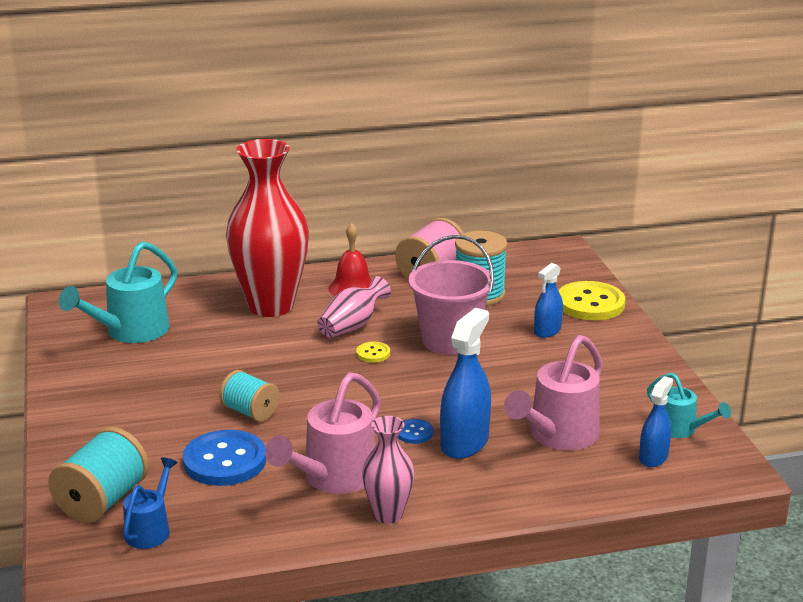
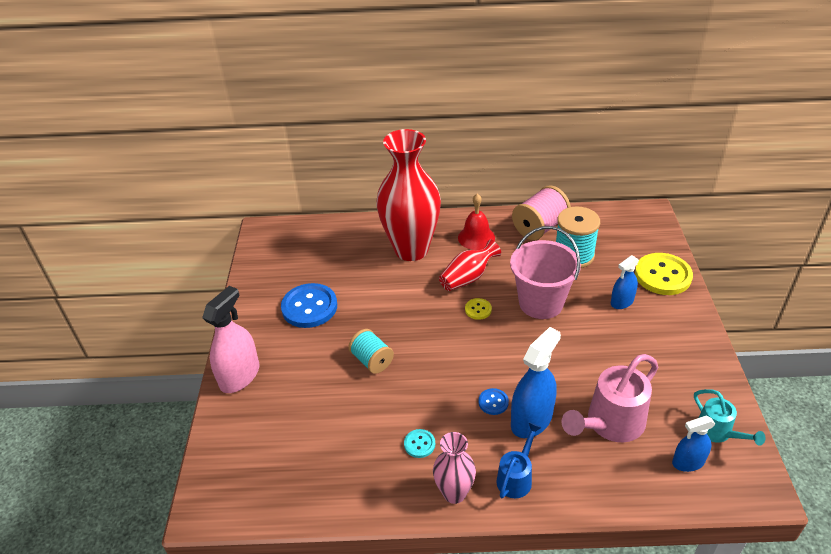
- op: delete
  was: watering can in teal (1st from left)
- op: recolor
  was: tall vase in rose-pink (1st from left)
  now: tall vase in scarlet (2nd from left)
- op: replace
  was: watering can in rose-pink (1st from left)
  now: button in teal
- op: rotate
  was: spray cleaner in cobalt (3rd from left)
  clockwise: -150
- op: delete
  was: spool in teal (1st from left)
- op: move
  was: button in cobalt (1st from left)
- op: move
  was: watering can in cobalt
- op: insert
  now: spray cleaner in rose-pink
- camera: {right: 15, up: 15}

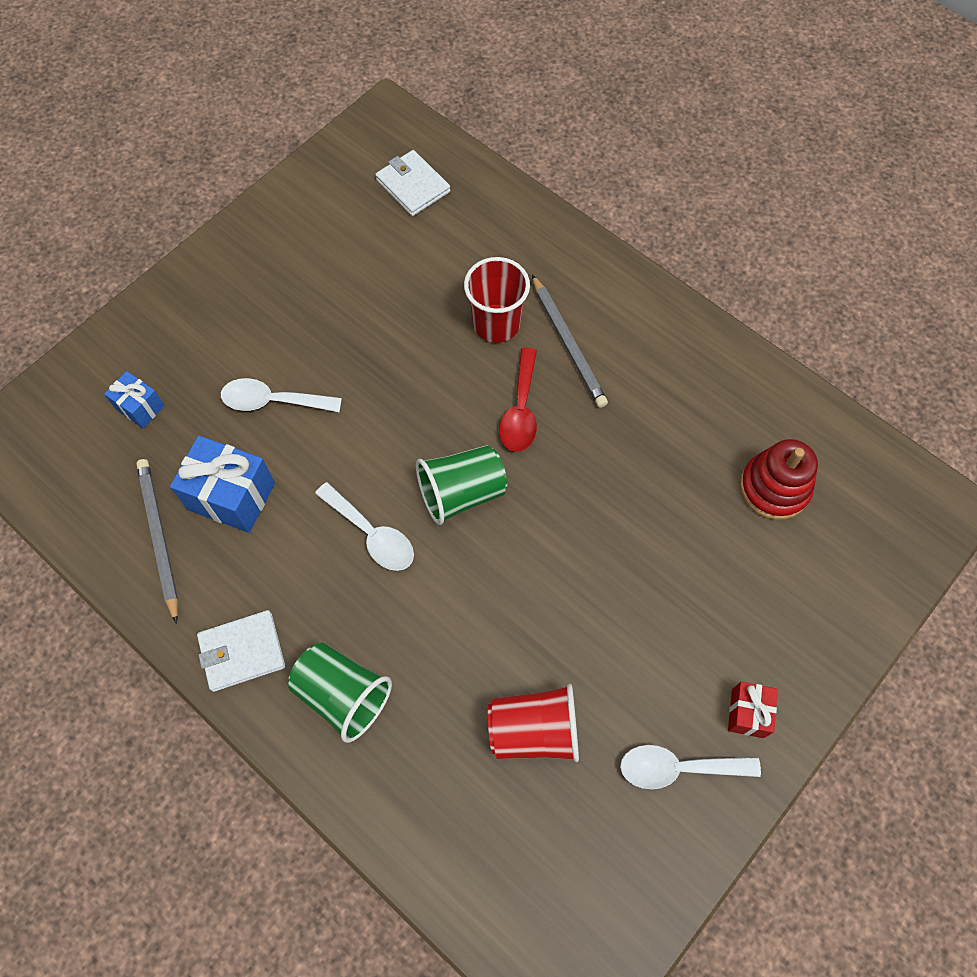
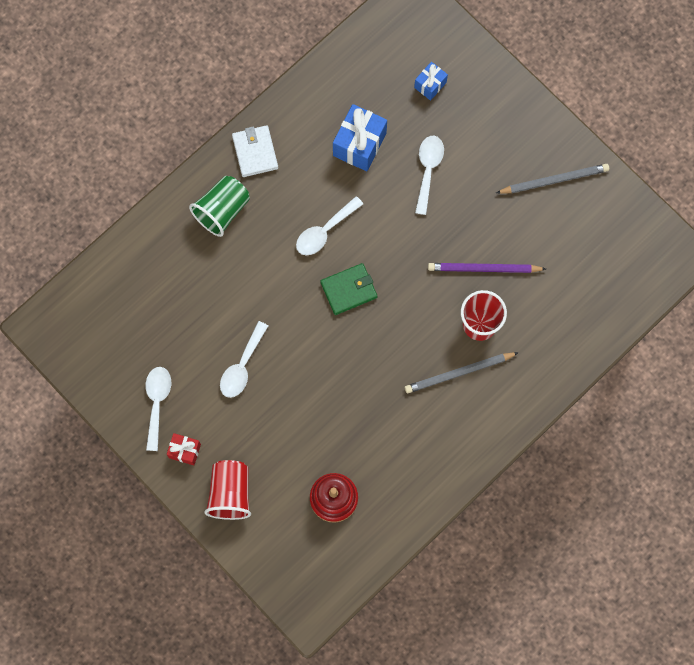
- op: delete
  was: card wallet in snow-white (2nd from left)
- op: delete
  was: teaspoon in scarlet
- op: replace
  was: tumbler in leaf-green (2nd from left)
  now: card wallet in leaf-green
- op: move
  was: pencil in grey (1st from left in the first image)
  now: pencil in grey (2nd from left)
- op: move
  was: tumbler in scarlet (2nd from left in the first image)
  now: tumbler in scarlet (1st from left)
- op: insert
  now: pencil in purple
- op: insert
  now: teaspoon in snow-white (2nd from left)
- camera: {right: 95, up: 10}

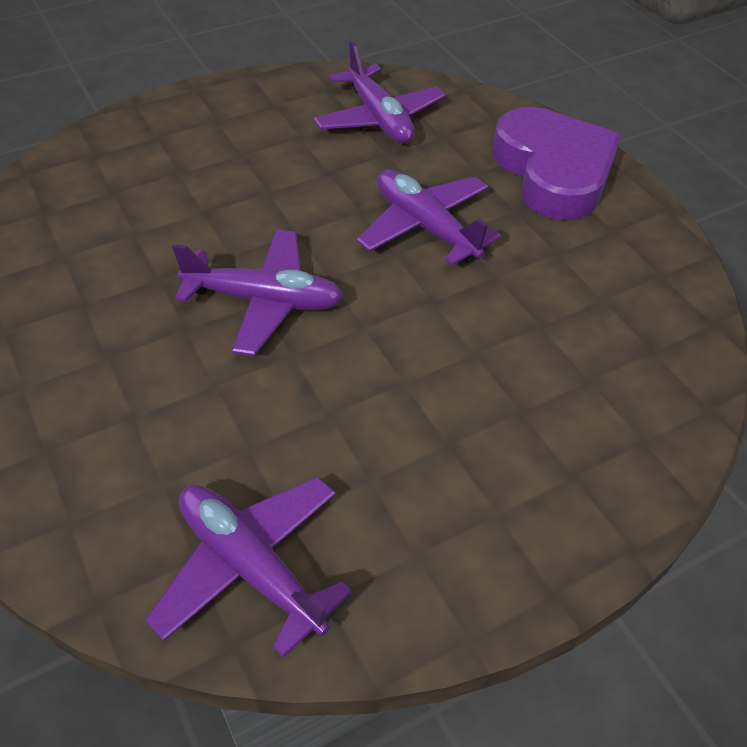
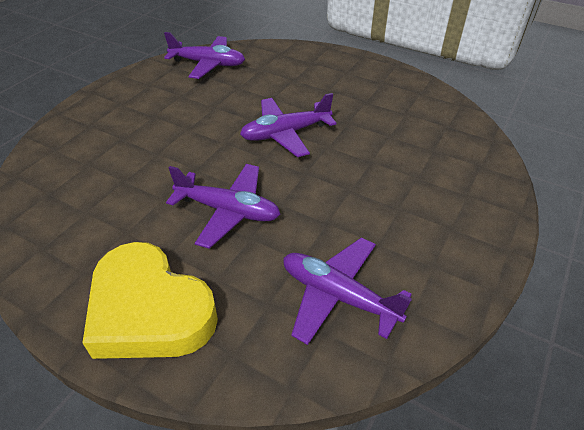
- op: recolor
  was: love heart in purple
  now: love heart in bright yellow
- camera: {right: 150, up: -5}

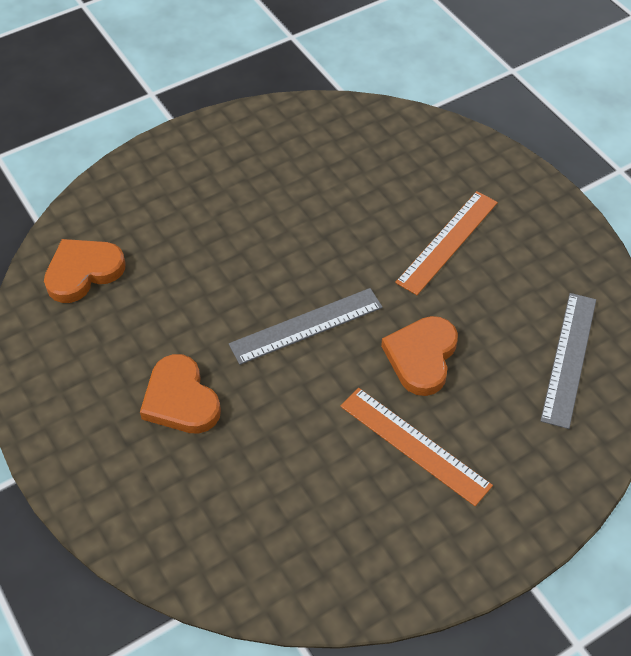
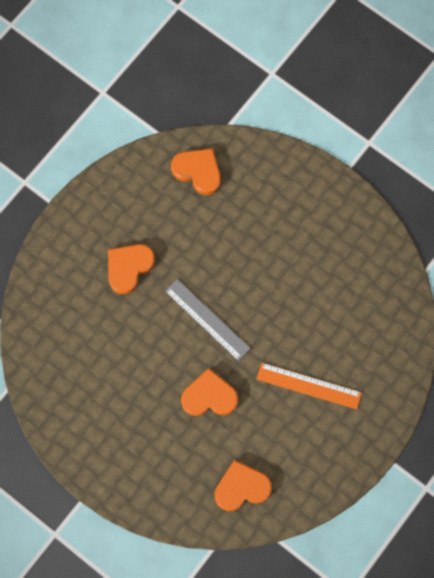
- op: replace
  was: ruler in grey (2nd from left)
  now: love heart in bright orange (4th from left)
- op: delete
  was: ruler in bright orange (1st from left)
- camera: {right: 70, up: 20}

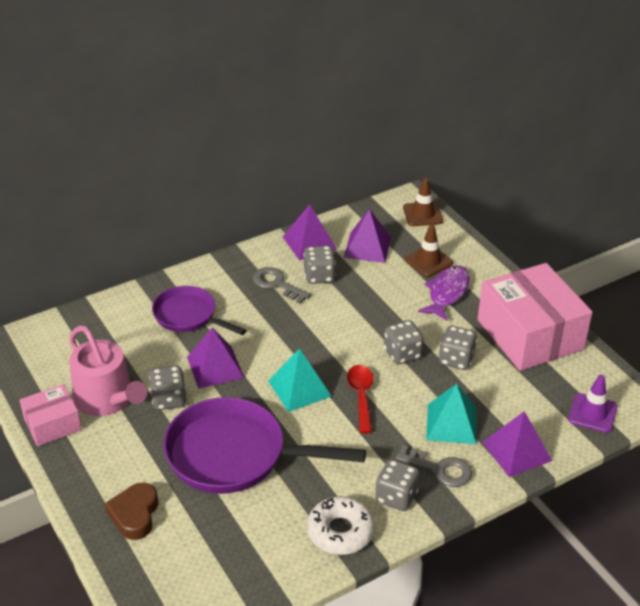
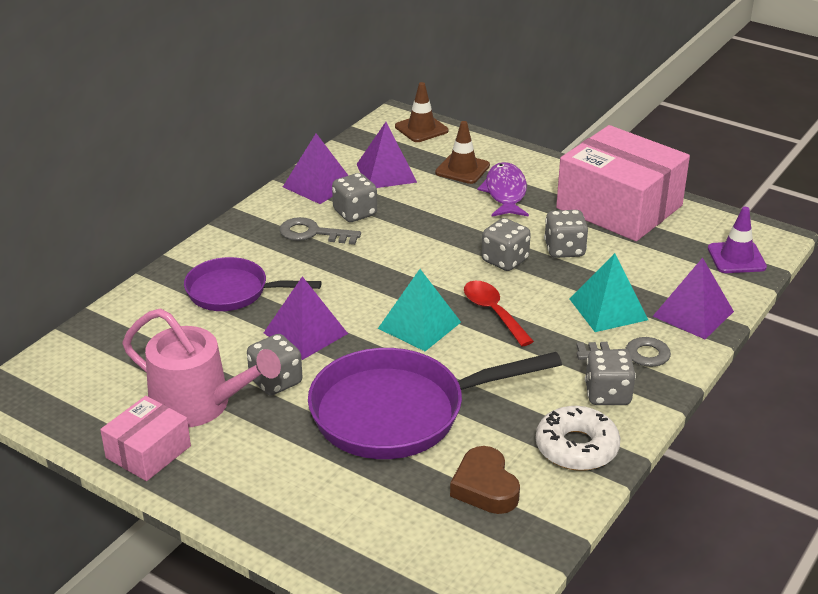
- op: move
  was: love heart in russet
- camera: {right: -25, up: -5}

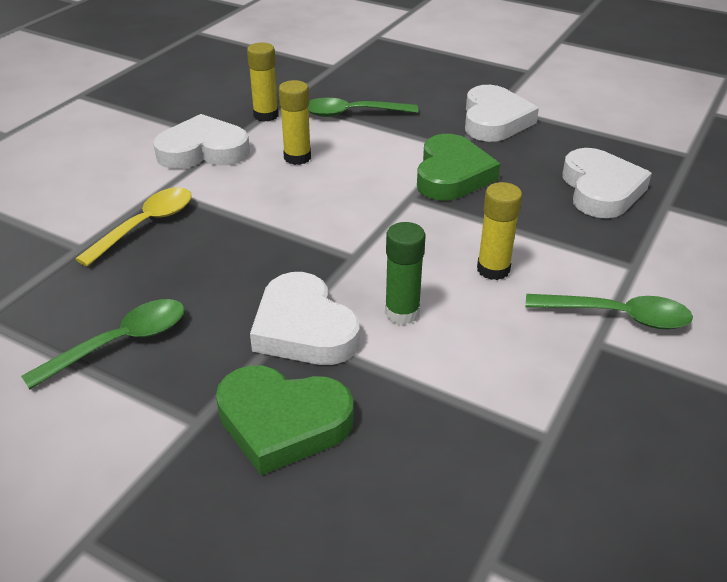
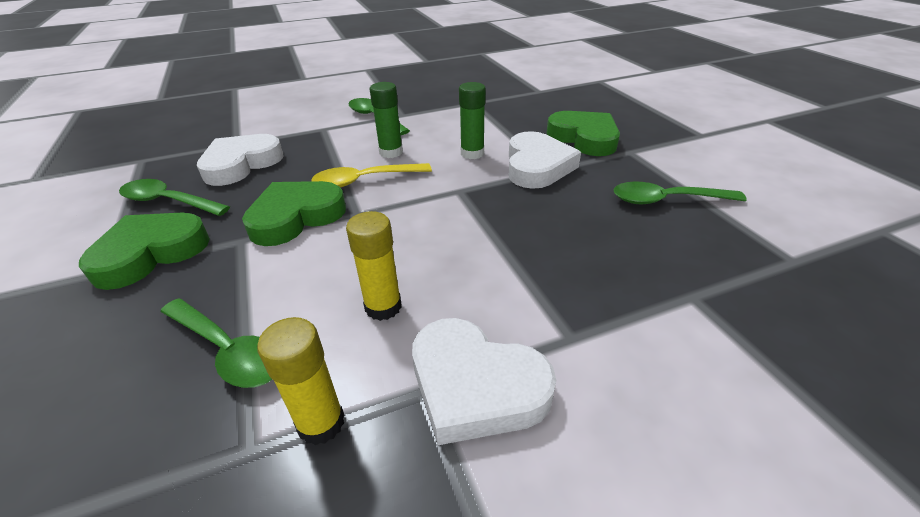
- op: recolor
  was: love heart in snow-white (3rd from left)
  now: love heart in leaf-green (1st from left)
- op: recolor
  was: glue in bright yellow (3rd from left)
  now: glue in leaf-green (1st from left)
- op: move
  was: teaspoon in bright yellow
- op: insert
  now: teaspoon in leaf-green (1st from left)
- camera: {right: -140, up: 0}

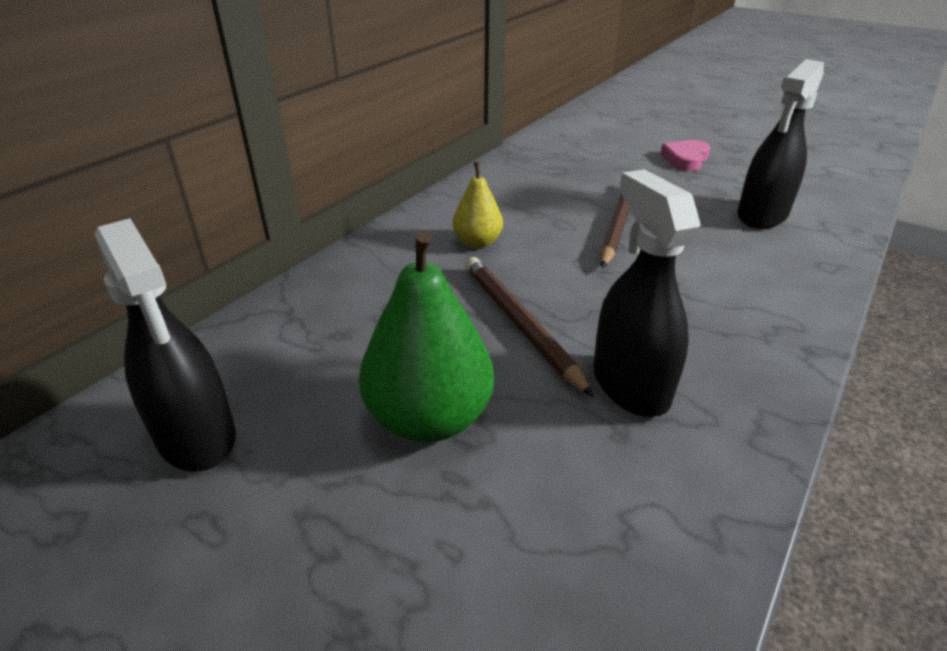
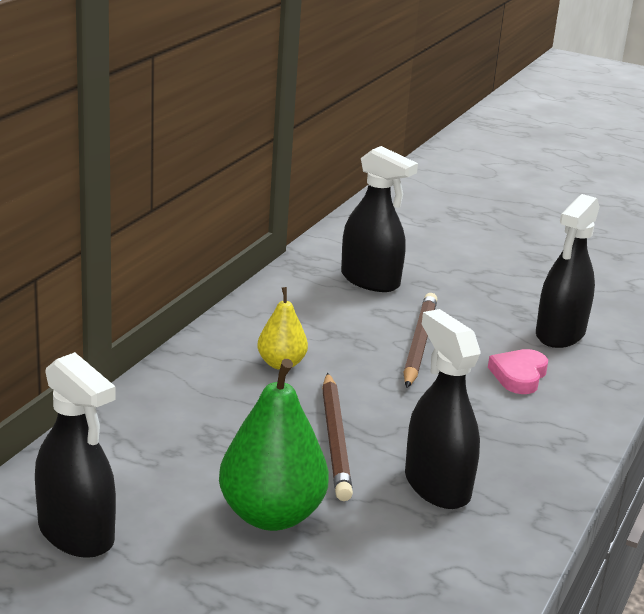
- op: move
  was: love heart in rose-pink
- op: rotate
  was: pencil in russet (1st from left)
  clockwise: -150
- op: insert
  now: spray cleaner in black (2nd from left)
- camera: {right: -10, up: -10}

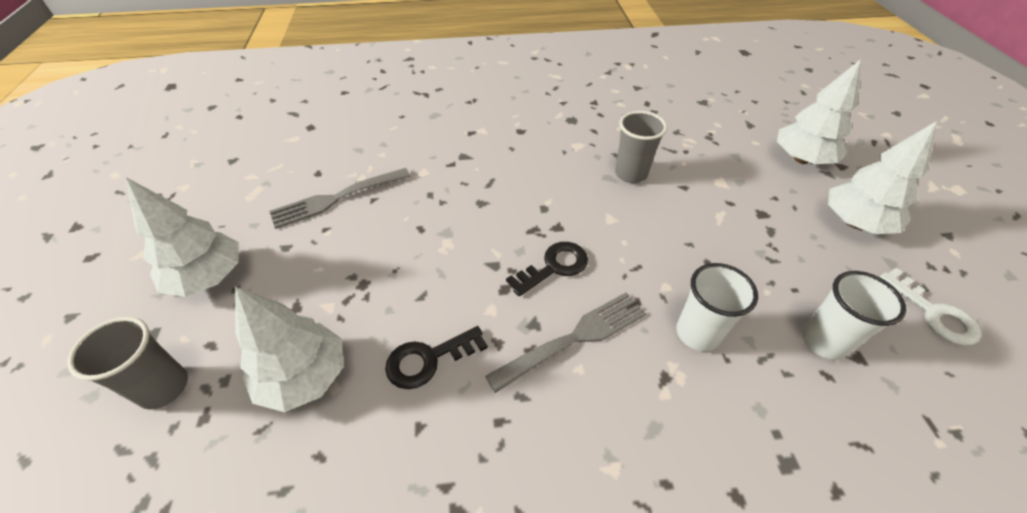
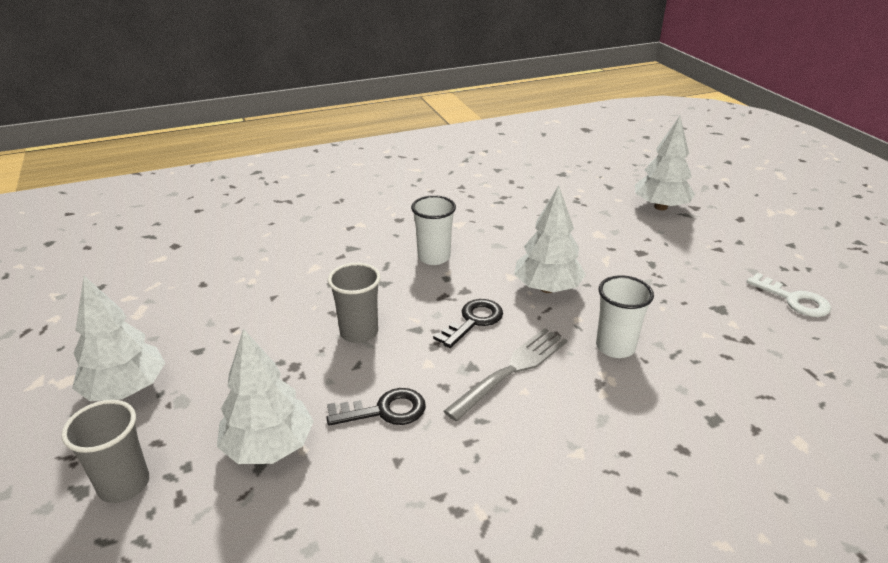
- op: move
  was: tumbler in grey (2nd from left)
- op: move
  was: toy tree in snow-white (4th from left in the first image)
  now: toy tree in snow-white (3rd from left)
- op: delete
  was: table fork in grey (1st from left)
- op: move
  was: tumbler in snow-white (2nd from left in the first image)
  now: tumbler in snow-white (1st from left)
- op: rotate
  was: latchkey in black (1st from left)
  clockwise: -150
- camera: {right: -15, up: -15}

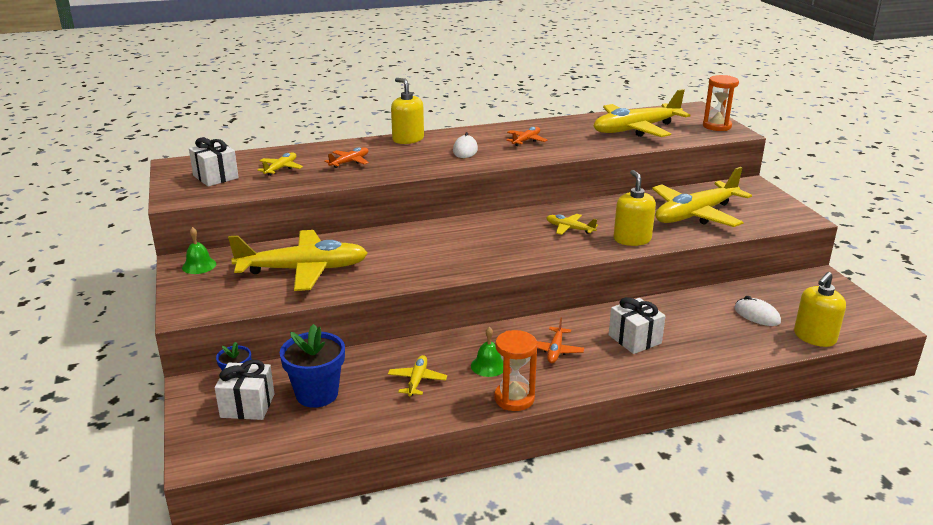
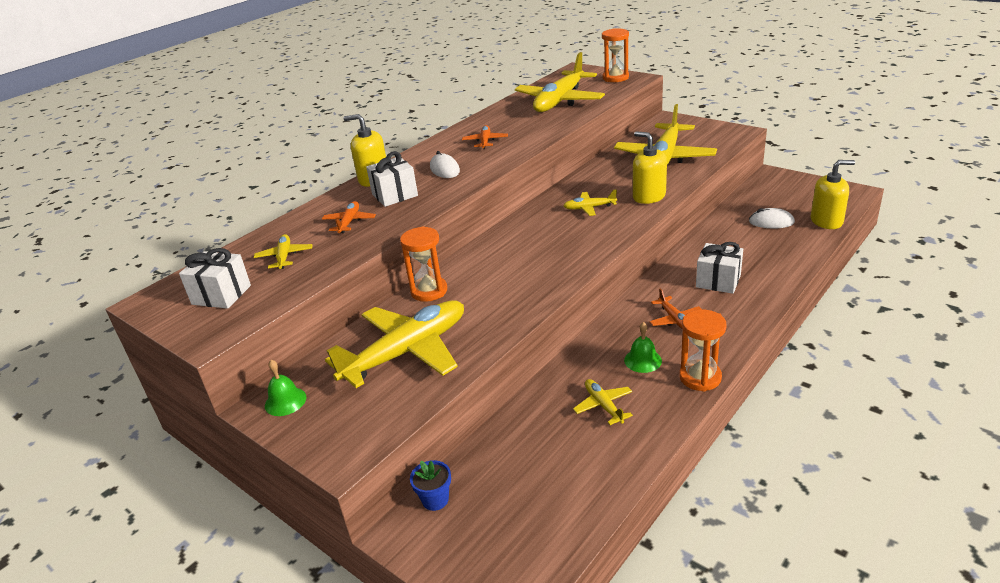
- op: rotate
  was: soap pump in bright yellow (3rd from left)
  clockwise: -105
- op: delete
  was: plant pot in cobalt (2nd from left)
- op: move
  was: gift in snow-white (2nd from left)
- op: insert
  now: sand timer in bright orange (1st from left)
- camera: {right: -30, up: 5}

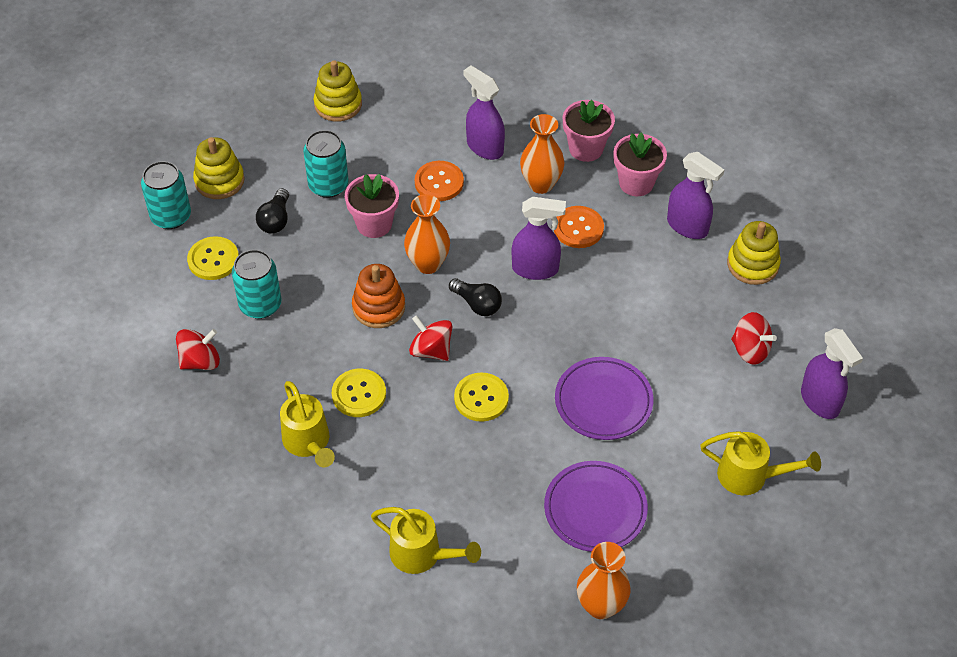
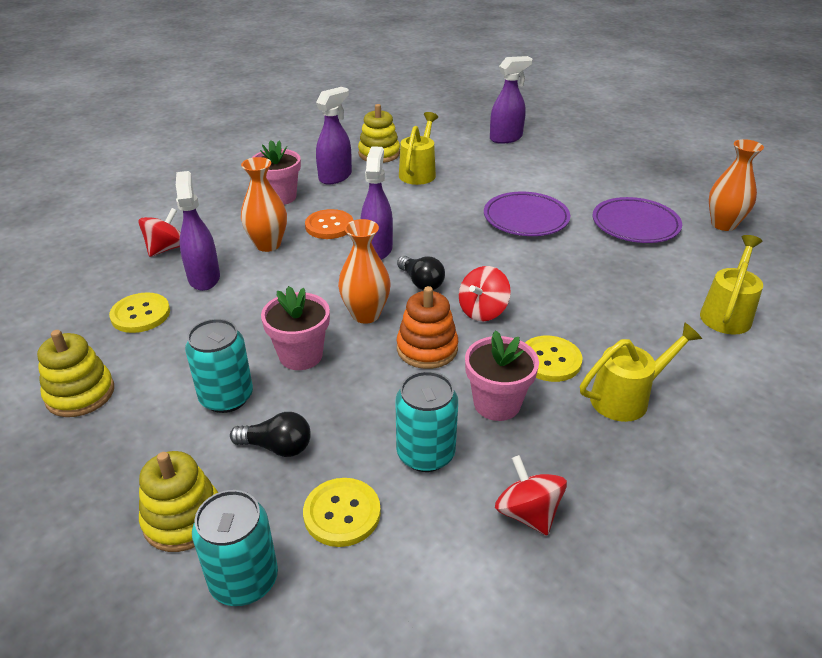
- op: rotate
  was: spray cleaner in purple (1st from left)
  clockwise: 120
- op: move
  was: plant pot in rose-pink (2nd from left in the first image)
  now: plant pot in rose-pink (3rd from left)
- op: delete
  was: button in bright orange (1st from left)
- op: rotate
  was: lightbulb in black (2nd from left)
  clockwise: 105
- op: move
  was: spinning top in scarlet (3rd from left in the first image)
  now: spinning top in scarlet (1st from left)
- op: move
  was: button in bright yellow (3rd from left in the first image)
  now: button in bright yellow (1st from left)
- op: move
  was: watering can in bright yellow (3rd from left in the first image)
  now: watering can in bright yellow (1st from left)
- camera: {right: -90, up: -15}

